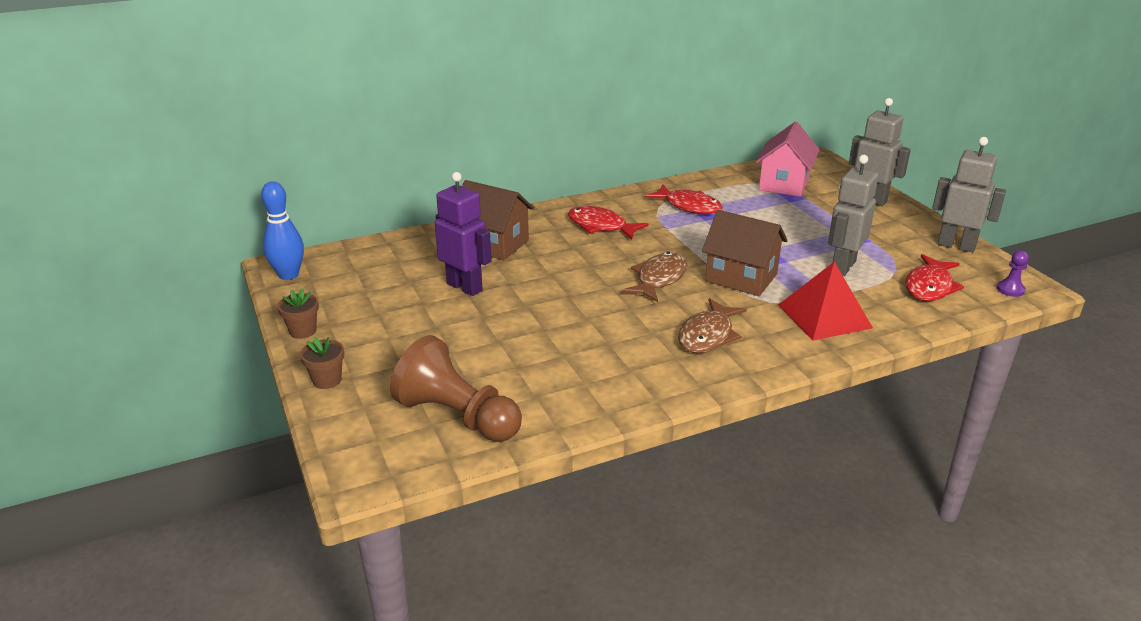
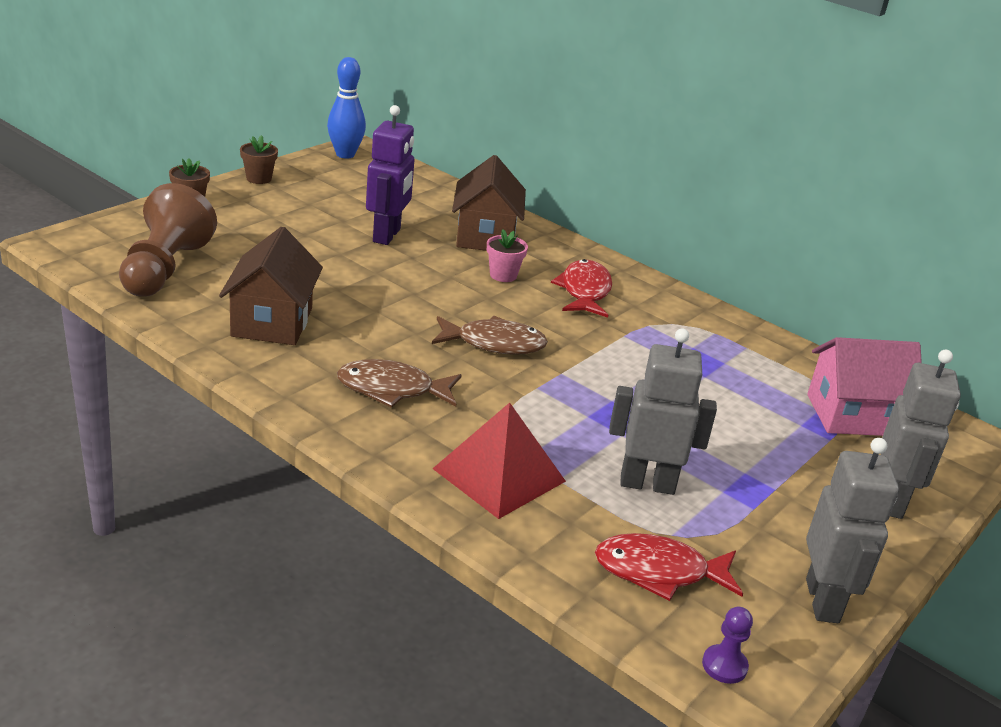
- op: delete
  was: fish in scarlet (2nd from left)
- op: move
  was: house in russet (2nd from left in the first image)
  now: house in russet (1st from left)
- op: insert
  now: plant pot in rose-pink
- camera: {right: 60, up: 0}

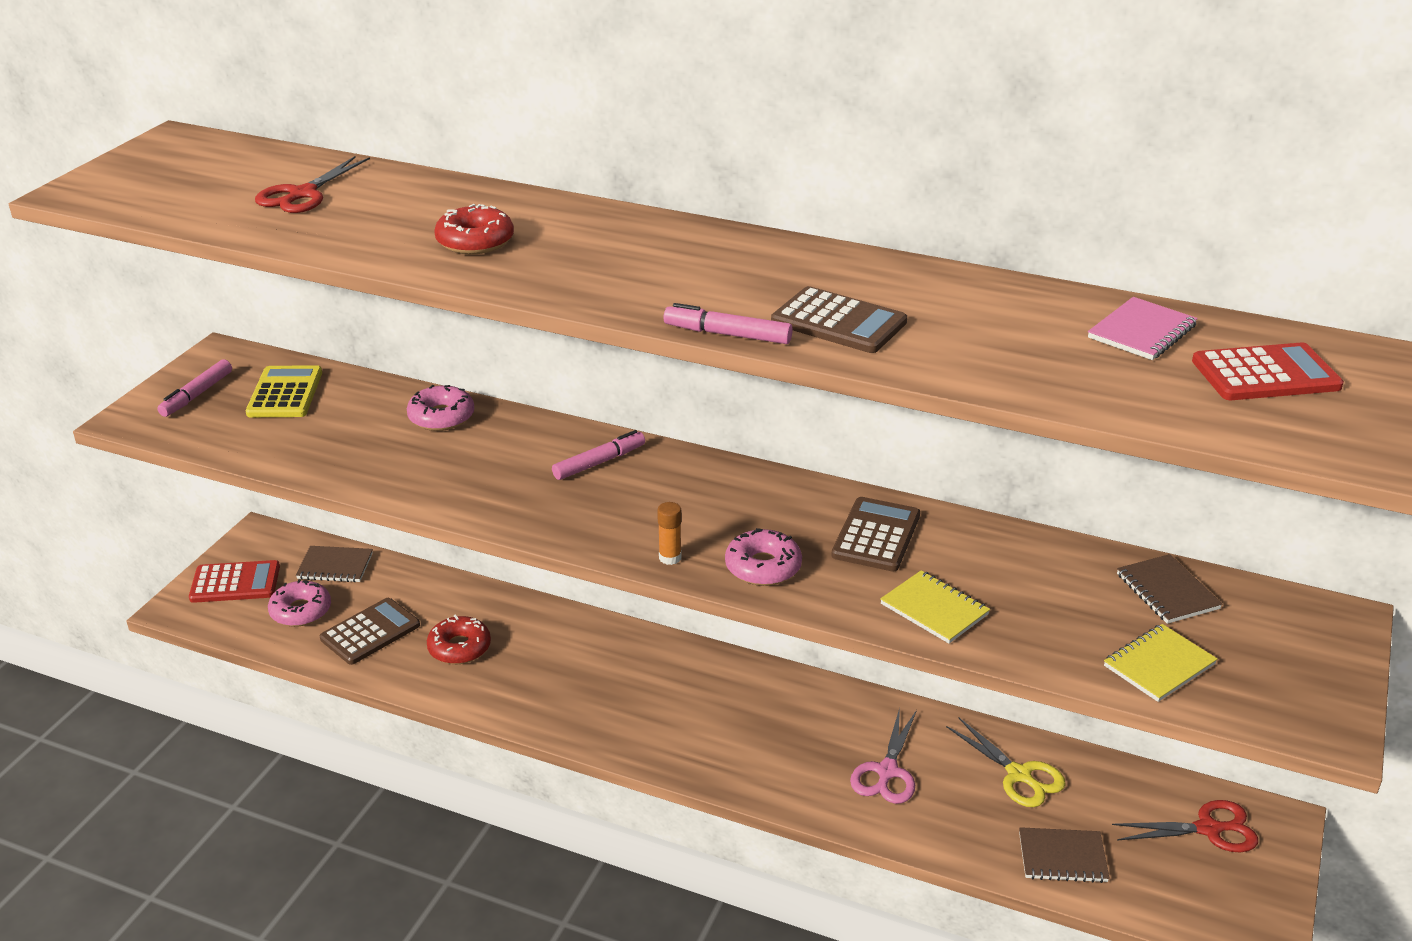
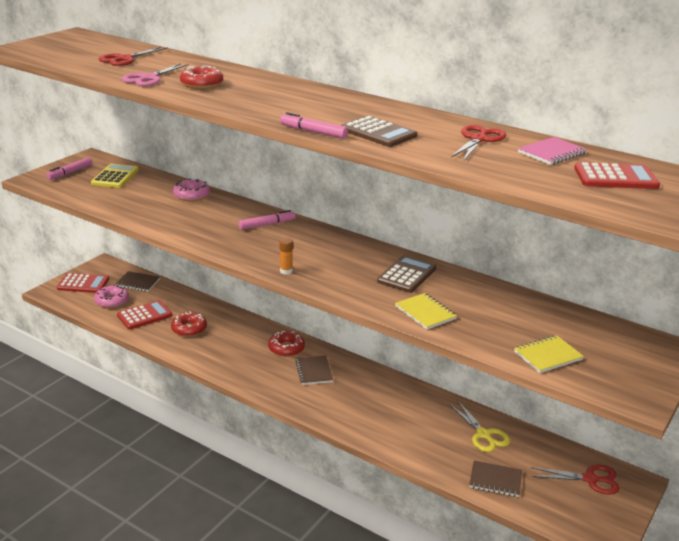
- op: delete
  was: glazed donut in rose-pink (3rd from left)
- op: move
  was: exercise book in russet (3rd from left in the first image)
  now: exercise book in russet (2nd from left)
- op: recolor
  was: adding machine in russet (1st from left)
  now: adding machine in scarlet (2nd from left)
- op: move
  was: pair of scissors in rose-pink
- op: insert
  now: pair of scissors in scarlet (2nd from left)
- op: insert
  now: glazed donut in scarlet (3rd from left)
- camera: {right: 10, up: -5}

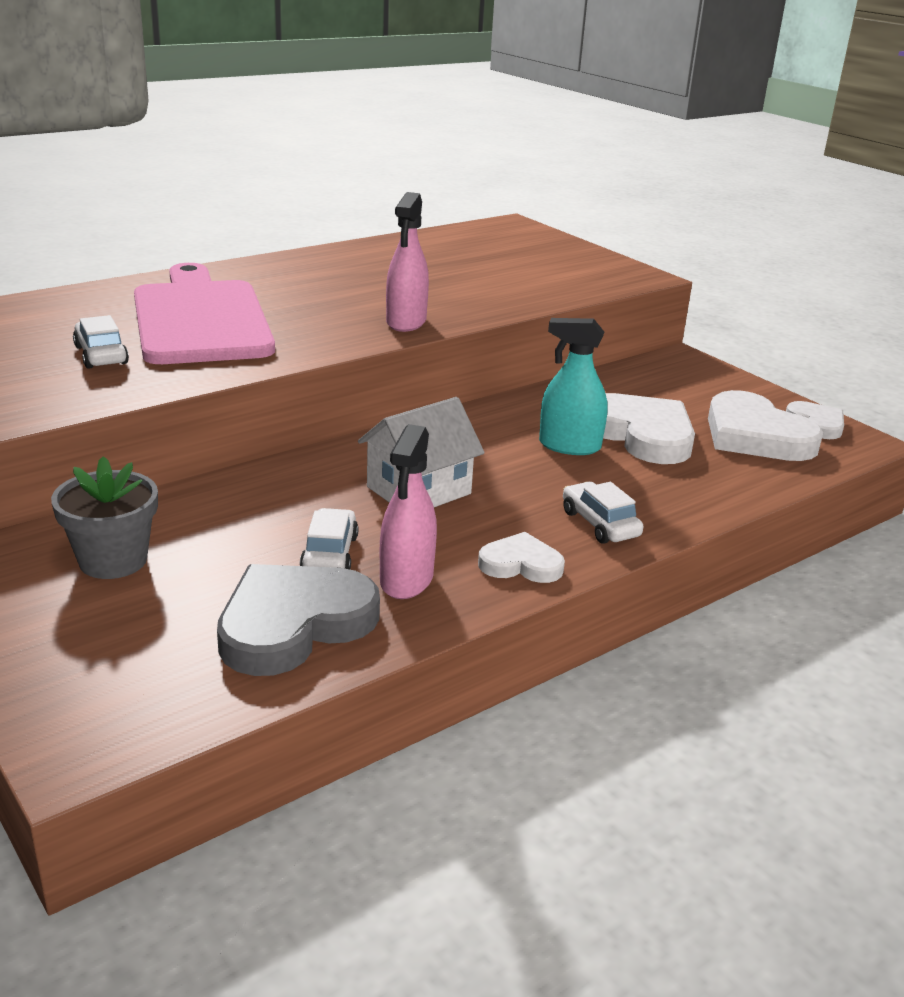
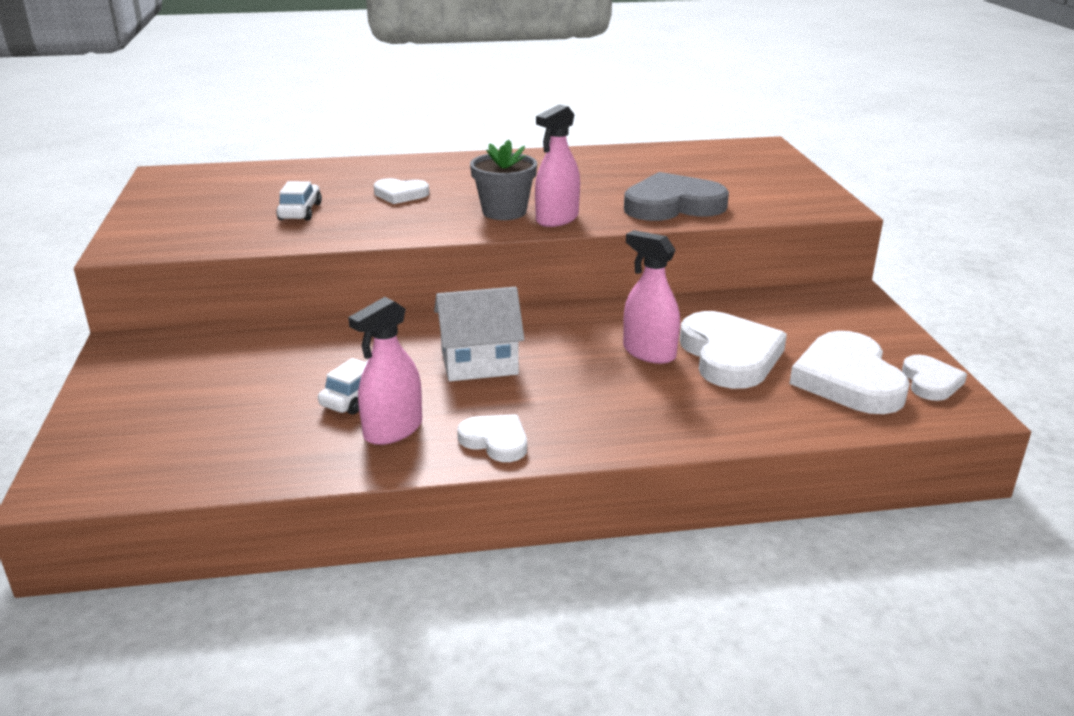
- op: replace
  was: chopping board in rose-pink
  now: love heart in snow-white (1st from left)
- op: recolor
  was: spray cleaner in teal
  now: spray cleaner in rose-pink (3rd from left)
- op: move
  was: plant pot in grey
- op: delete
  was: automobile in snow-white (3rd from left)
- op: move
  was: love heart in grey
- camera: {right: 30, up: 0}

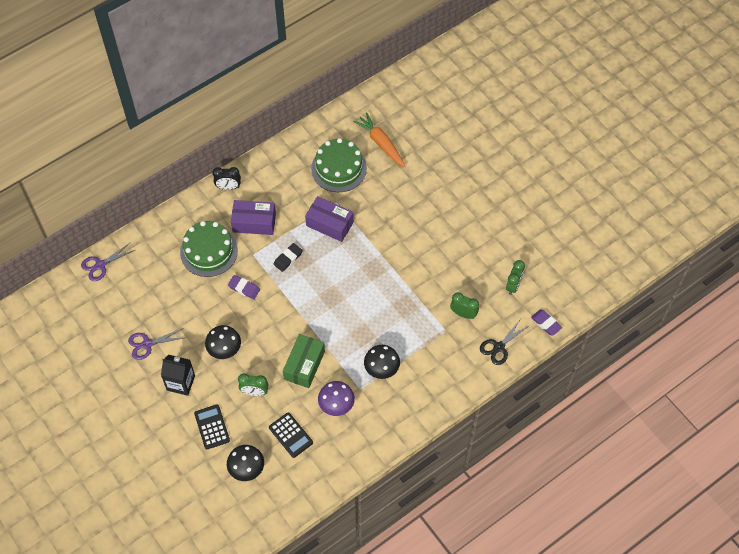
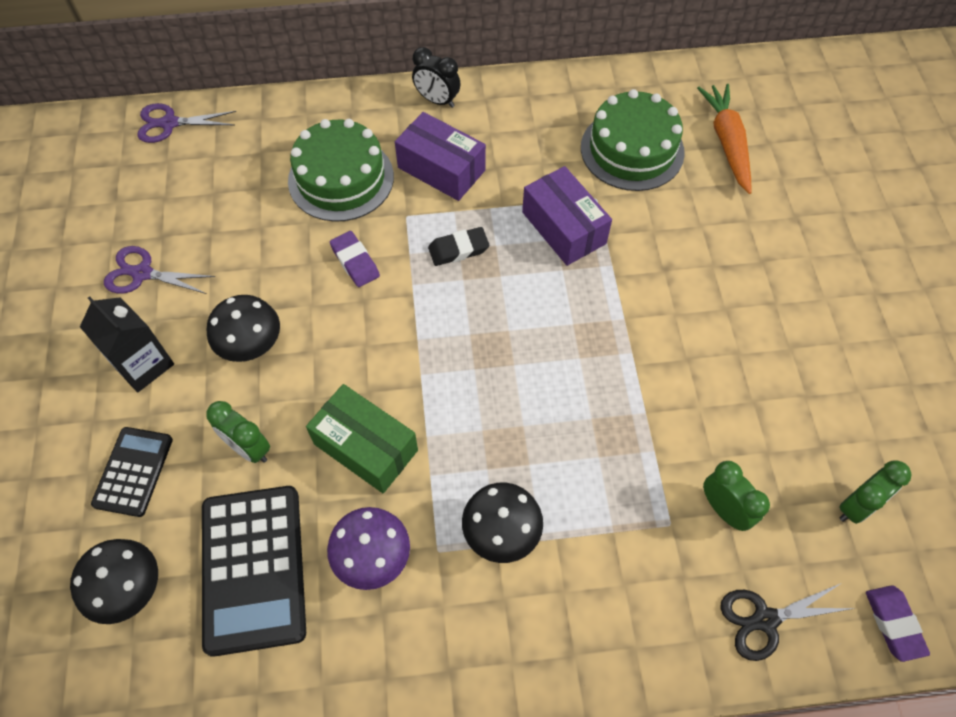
- op: rotate
  was: box in leaf-green
  clockwise: 75
- op: resize
  was: adding machine in black (2nd from left)
  ratio: 1.72
- camera: {right: 30, up: 0}

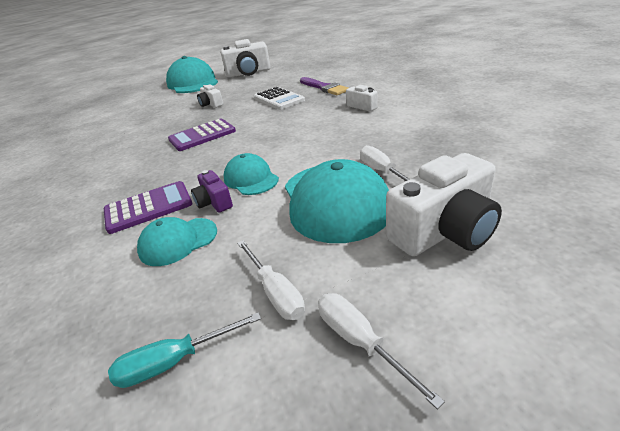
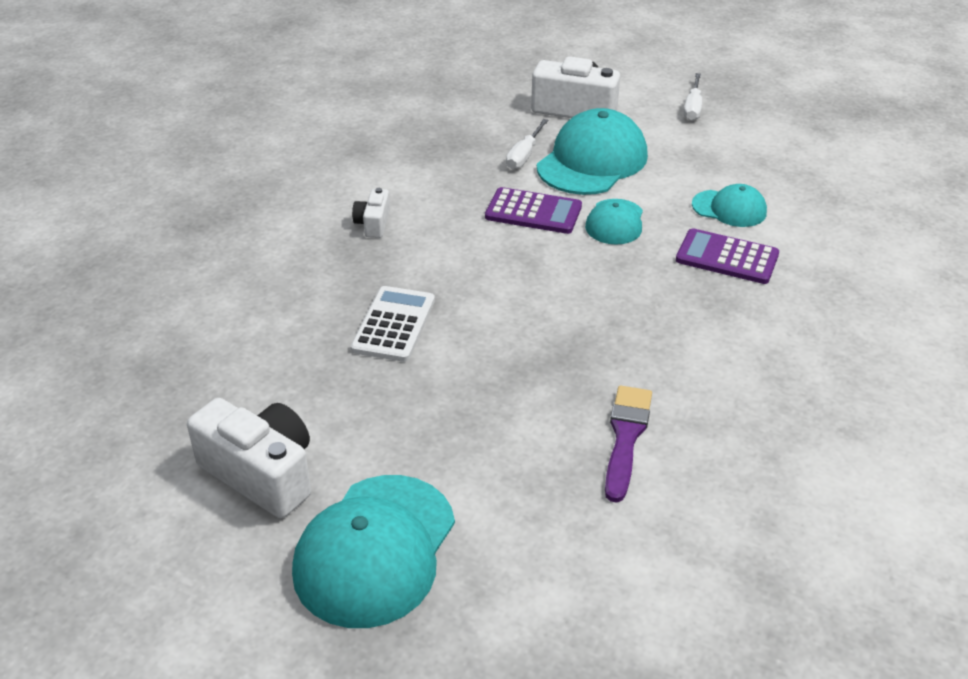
- op: move
  was: brush in purple
- op: delete
  was: compact camera in snow-white (1st from left)
- op: move
  was: adding machine in purple (2nd from left in the first image)
  now: adding machine in purple (1st from left)
- op: delete
  was: compact camera in purple
- op: delete
  was: screwdriver in snow-white (1st from left)
- op: delete
  was: screwdriver in teal
- camera: {right: -135, up: 5}

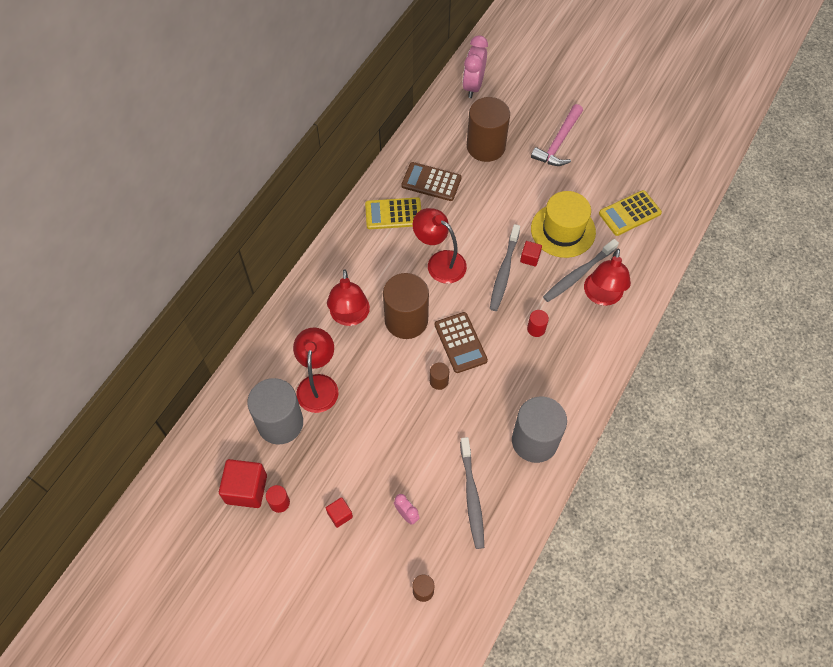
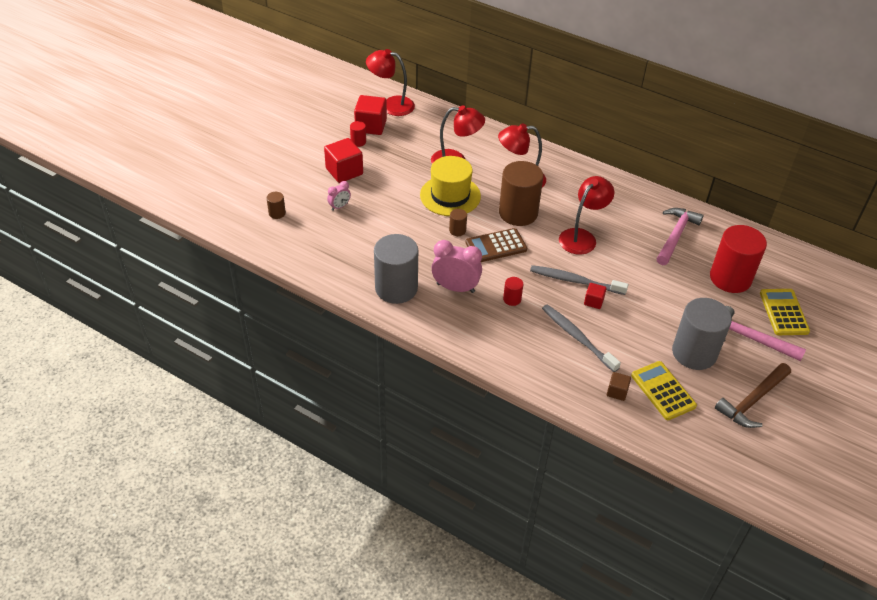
- op: move
  was: alarm clock in rose-pink (2nd from left)
- op: recolor
  was: cylinder shape in russet (4th from left)
  now: cylinder shape in scarlet (3rd from left)
- op: replace
  was: adding machine in russet (1st from left)
  now: carpenter's hammer in rose-pink (1st from left)
- op: move
  was: tall hat in bright yellow
- op: move
  was: adding machine in bright yellow (1st from left in the first image)
  now: adding machine in bright yellow (2nd from left)
- op: move
  was: desk lamp in scarlet (4th from left in the first image)
  now: desk lamp in scarlet (1st from left)
- op: move
  was: cylinder shape in grey (1st from left in the first image)
  now: cylinder shape in grey (2nd from left)
- op: delete
  was: tooth brush in grey (1st from left)
- op: resize
  was: solid cube in scarlet (2nd from left in the first image)
  ratio: 1.89
- op: insert
  now: carpenter's hammer in russet
- op: insert
  now: solid cube in russet
- camera: {right: 90, up: -15}

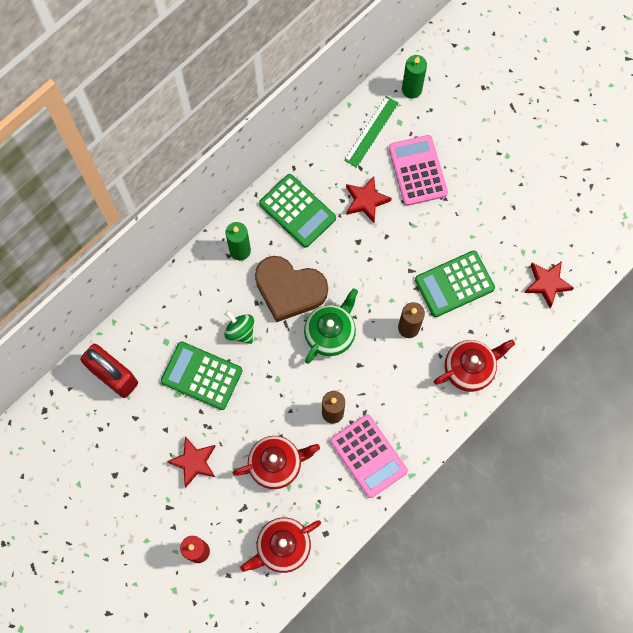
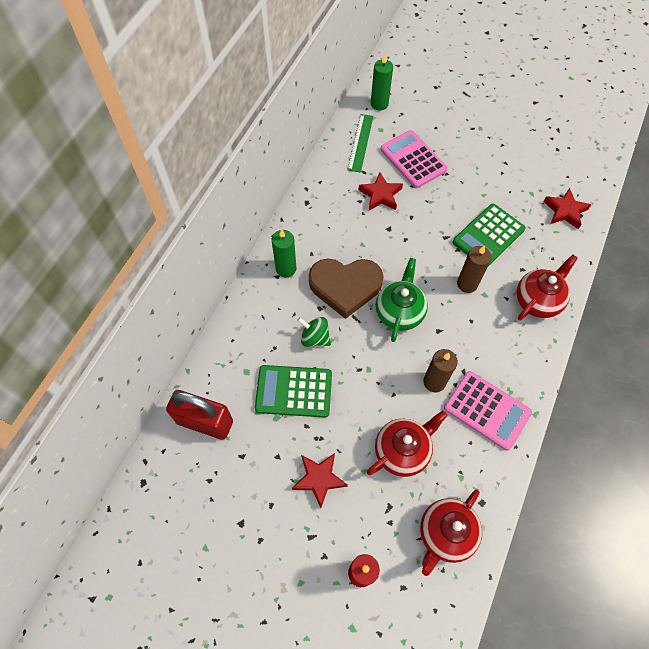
- op: delete
  was: adding machine in leaf-green (2nd from left)
- camera: {right: -20, up: -10}

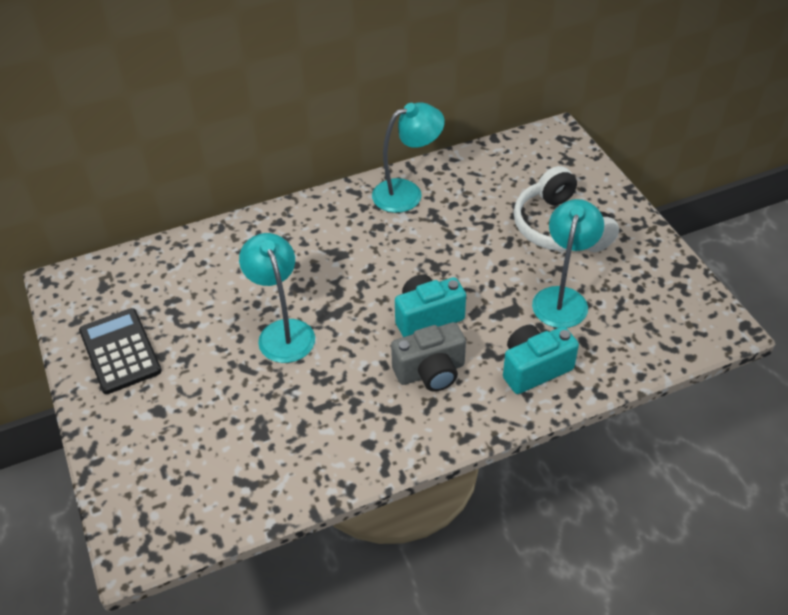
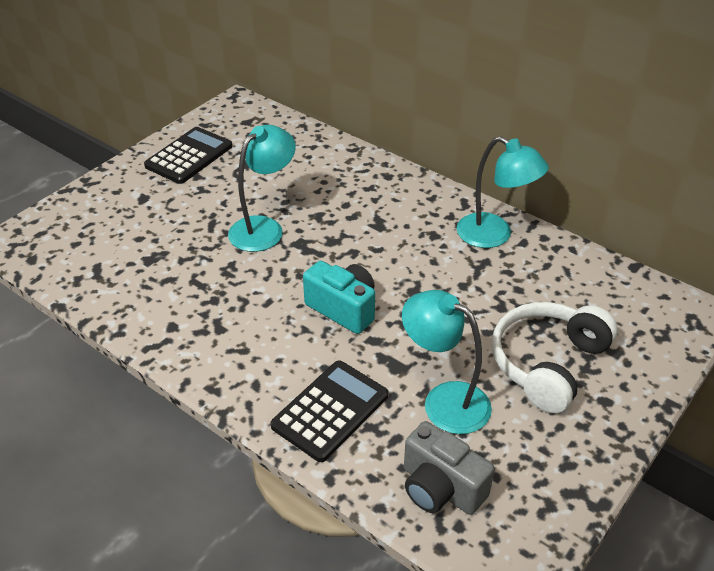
- op: rotate
  was: desk lamp in teal (3rd from left in the first image)
  clockwise: -135
- op: move
  was: compact camera in grey
- op: replace
  was: compact camera in teal (2nd from left)
  now: adding machine in black (2nd from left)
- camera: {right: 60, up: -5}

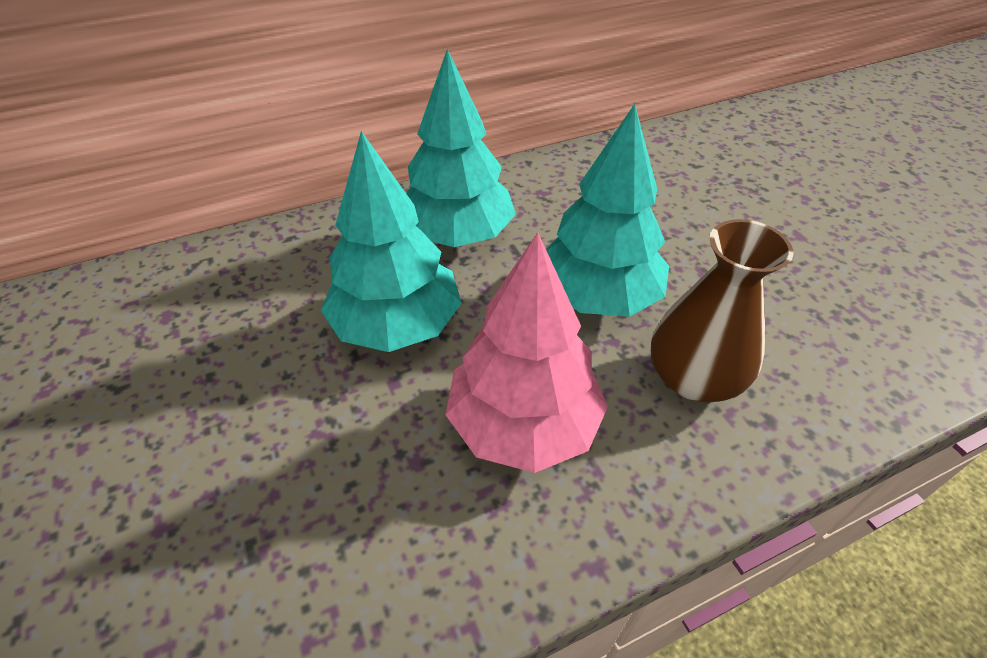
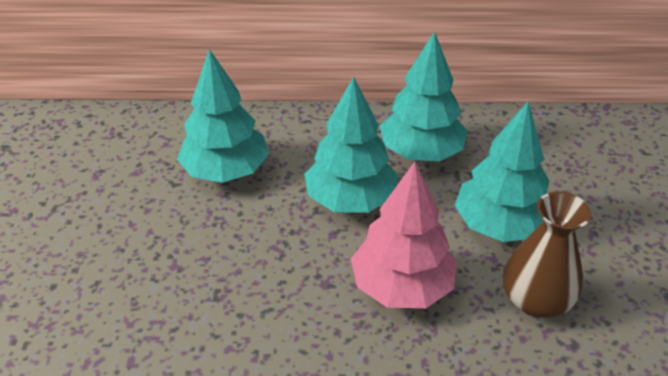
- op: insert
  now: toy tree in teal (1st from left)
- camera: {right: 25, up: -5}

